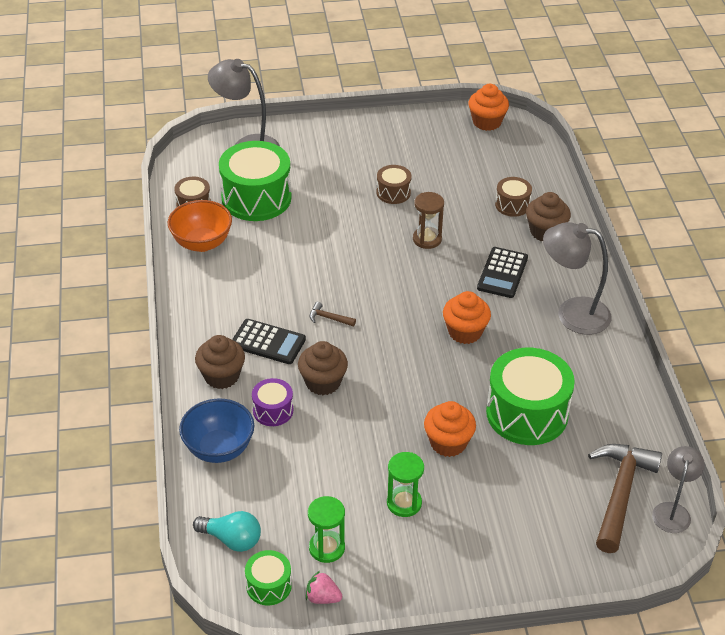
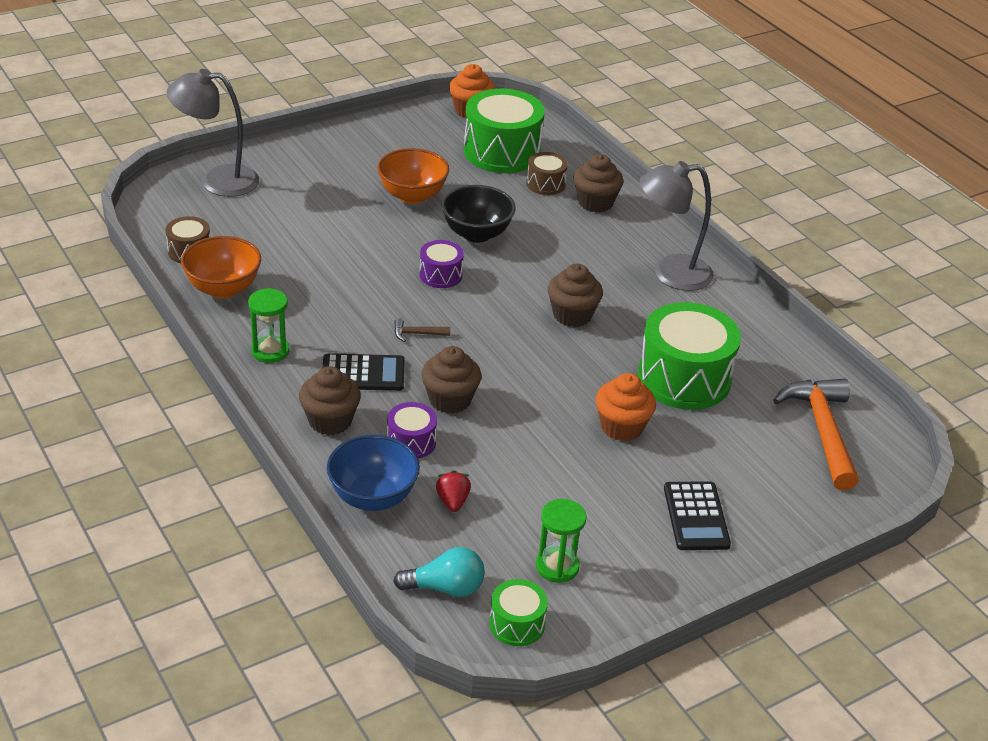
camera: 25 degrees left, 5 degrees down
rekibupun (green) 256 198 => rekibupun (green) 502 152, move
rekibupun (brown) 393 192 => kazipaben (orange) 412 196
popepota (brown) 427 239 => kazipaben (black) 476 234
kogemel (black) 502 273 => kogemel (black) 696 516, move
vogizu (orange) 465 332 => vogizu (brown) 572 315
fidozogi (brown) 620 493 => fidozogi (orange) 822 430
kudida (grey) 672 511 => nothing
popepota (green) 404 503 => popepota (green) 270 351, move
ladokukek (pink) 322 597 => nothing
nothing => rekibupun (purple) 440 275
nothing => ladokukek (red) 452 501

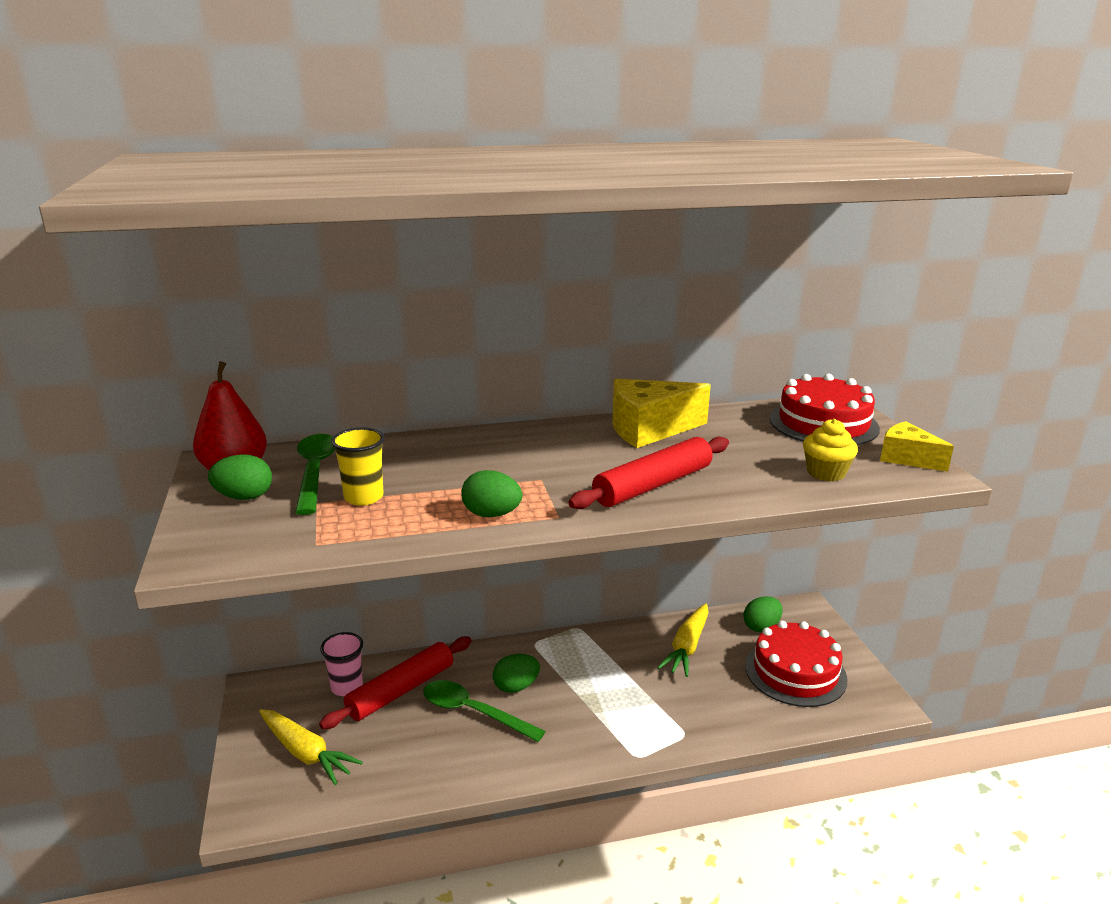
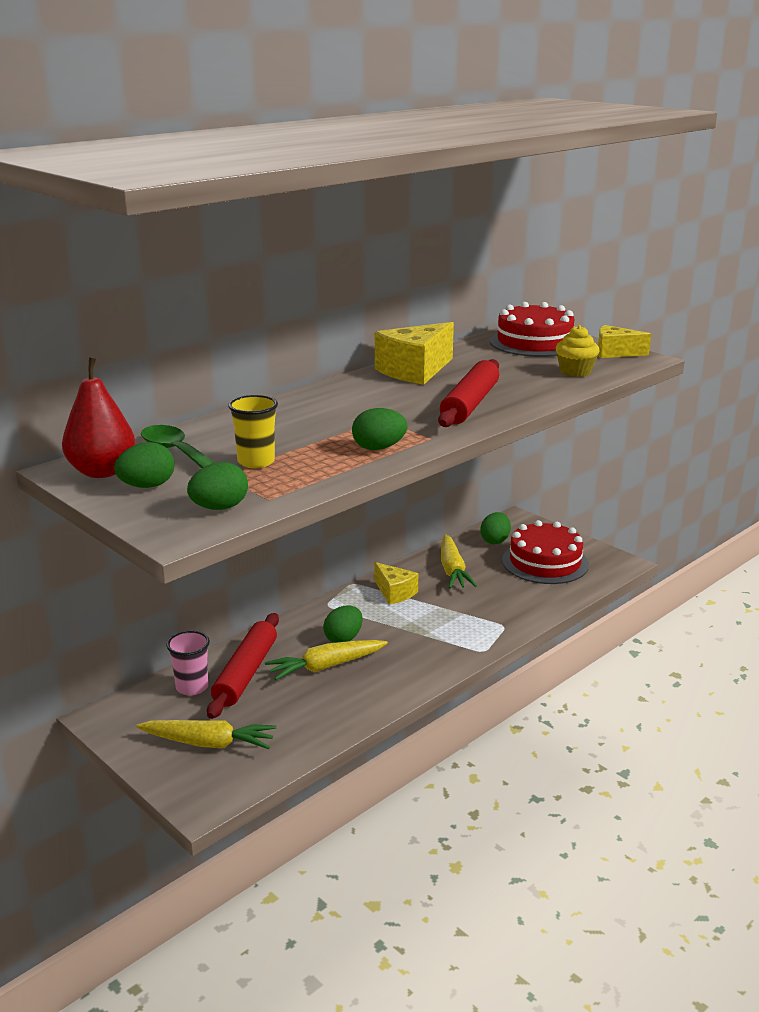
camera: 30 degrees left, 0 degrees up
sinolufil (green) 473 712 => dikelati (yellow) 326 666
nothing => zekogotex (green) 219 508
nothing => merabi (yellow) 394 592

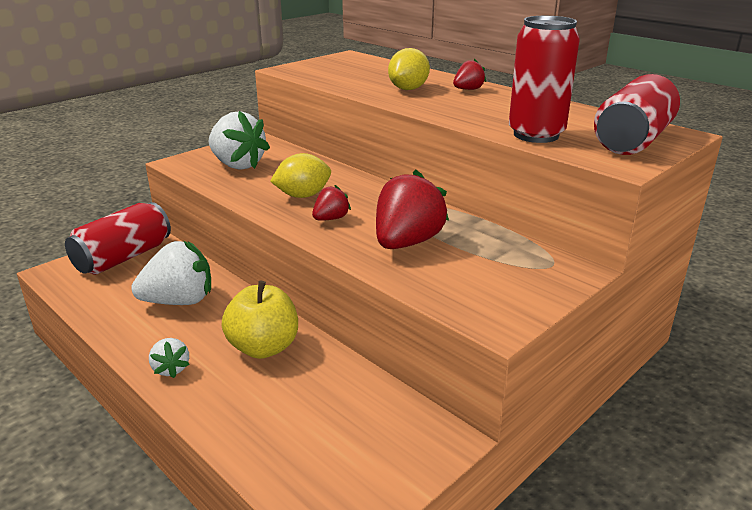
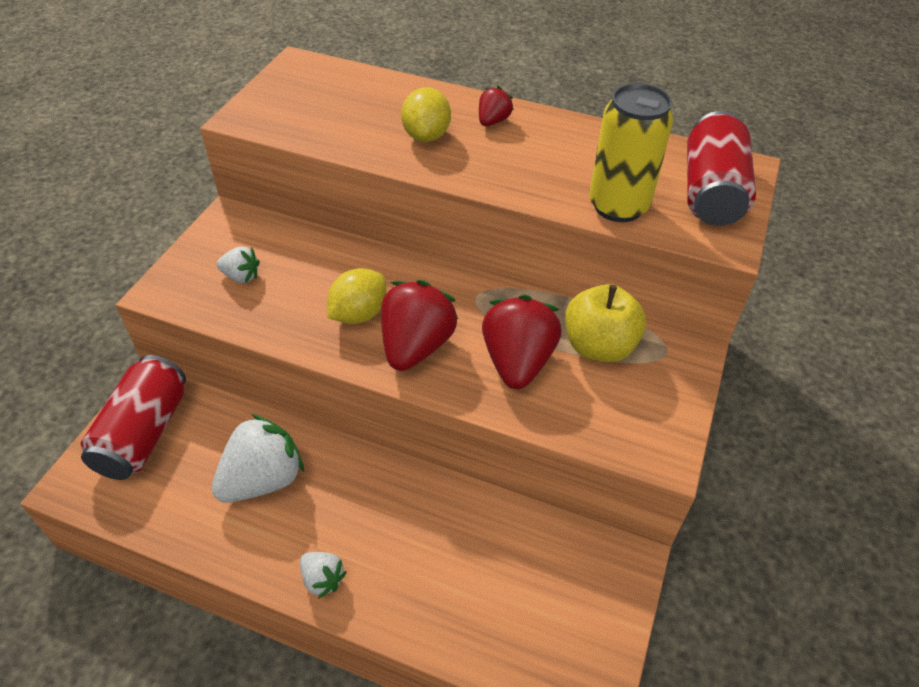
camera: 25 degrees left, 20 degrees up
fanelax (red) 536 135 => fanelax (yellow) 618 206
ladokukek (white) 237 165 => ladokukek (white) 241 276, x0.51
ladokukek (red) 331 219 => ladokukek (red) 416 346, x1.96
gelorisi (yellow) 263 347 => gelorisi (yellow) 599 346, move

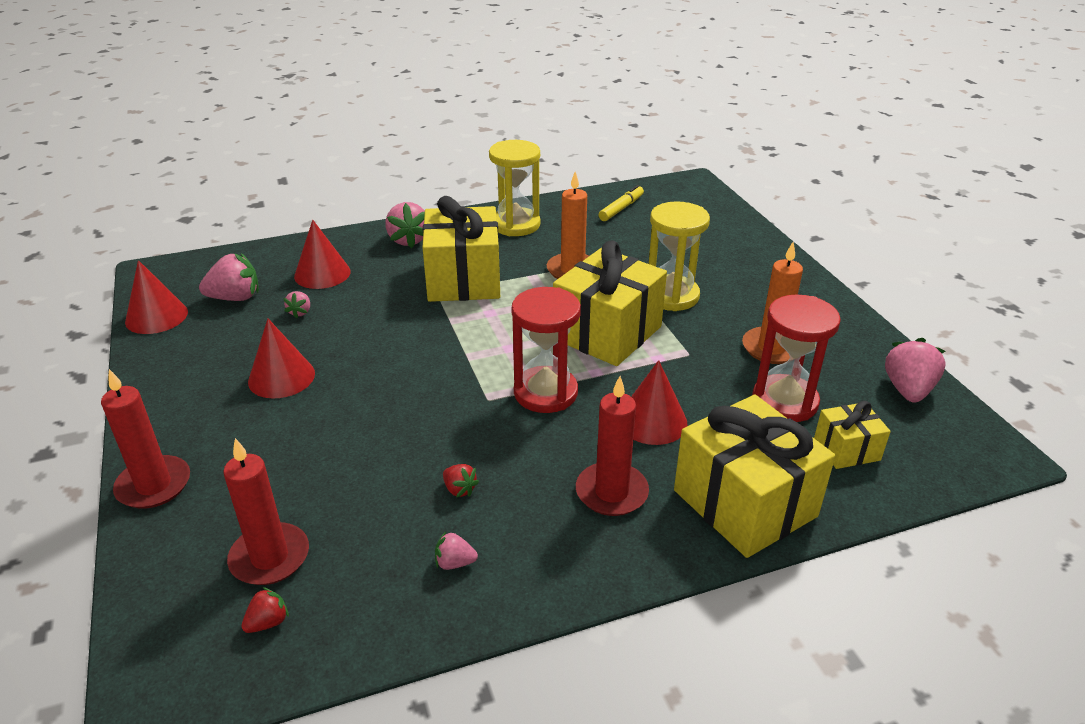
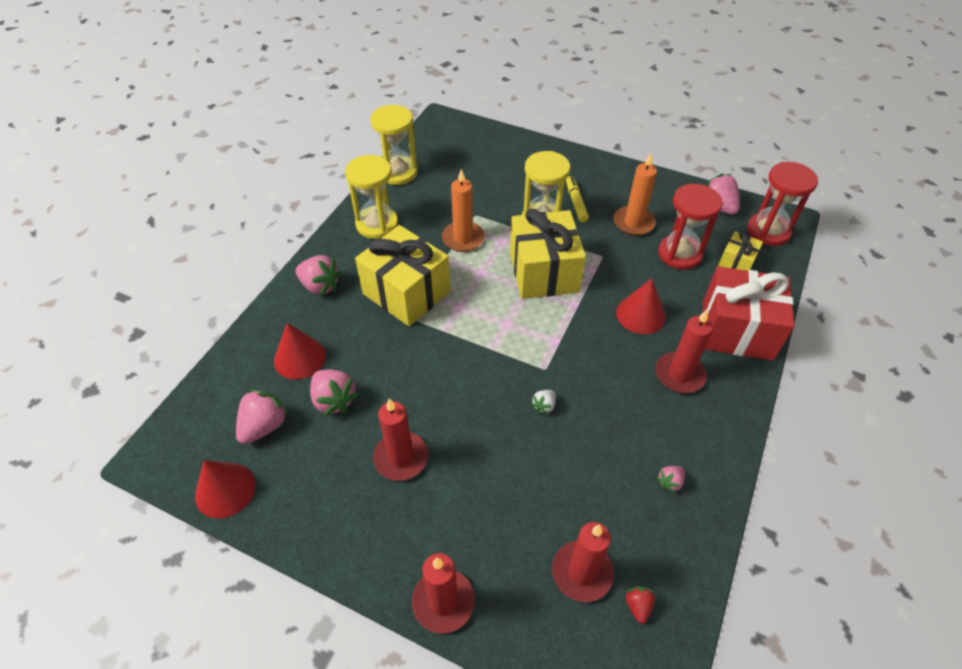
camera: 45 degrees left, 15 degrees up
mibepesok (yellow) 621 209 => mibepesok (yellow) 576 203, move
popepota (red) 545 393 => popepota (red) 768 231, move
ladokukek (pink) 300 312 => ladokukek (pink) 334 400, x1.91
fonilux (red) 281 377 => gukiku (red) 401 457
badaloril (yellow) 744 503 => badaloril (red) 736 330
ladokukek (red) 459 489 => nothing
nothing => popepota (yellow) 398 172
nothing => ladokukek (white) 544 406

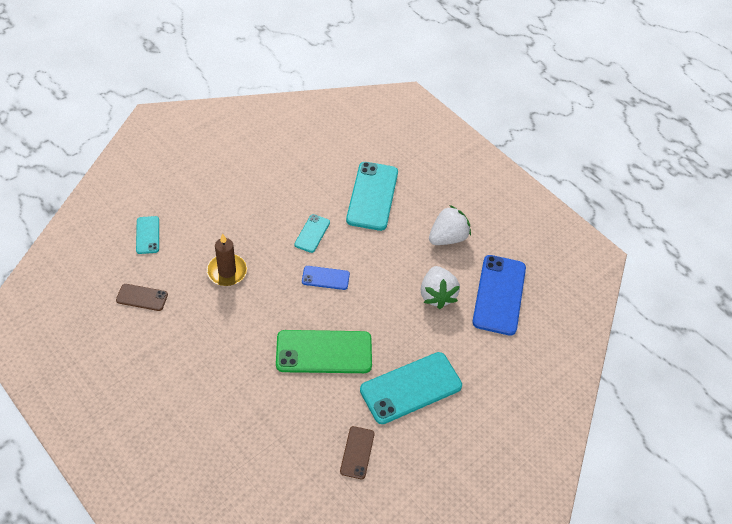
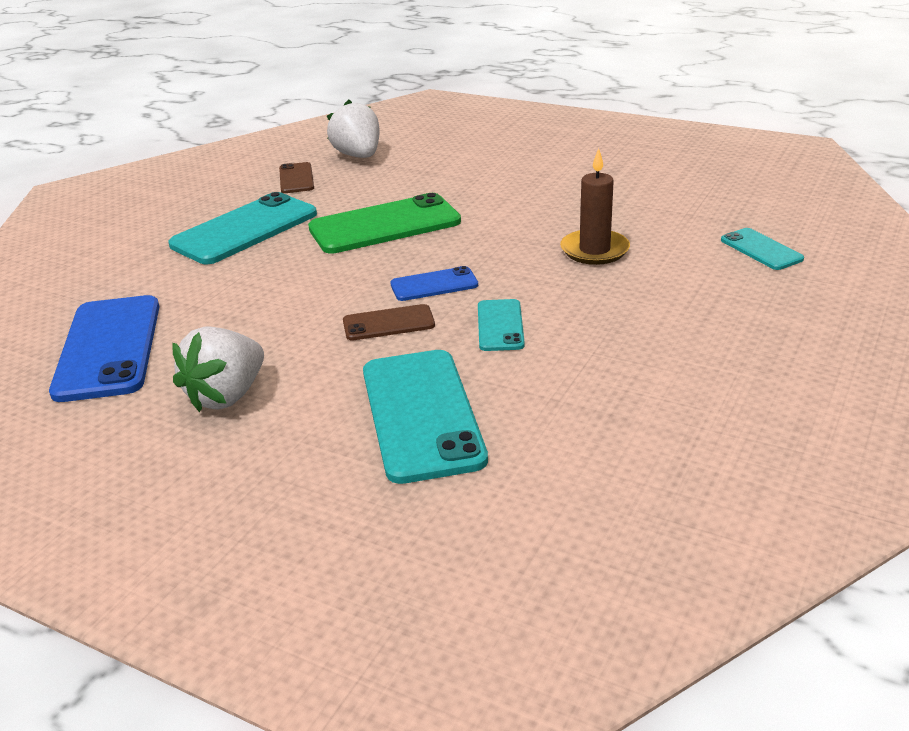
camera: 165 degrees right, 20 degrees down
ladokukek (white) 436 295 => ladokukek (white) 358 156, move
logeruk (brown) 142 297 => logeruk (brown) 388 323, move

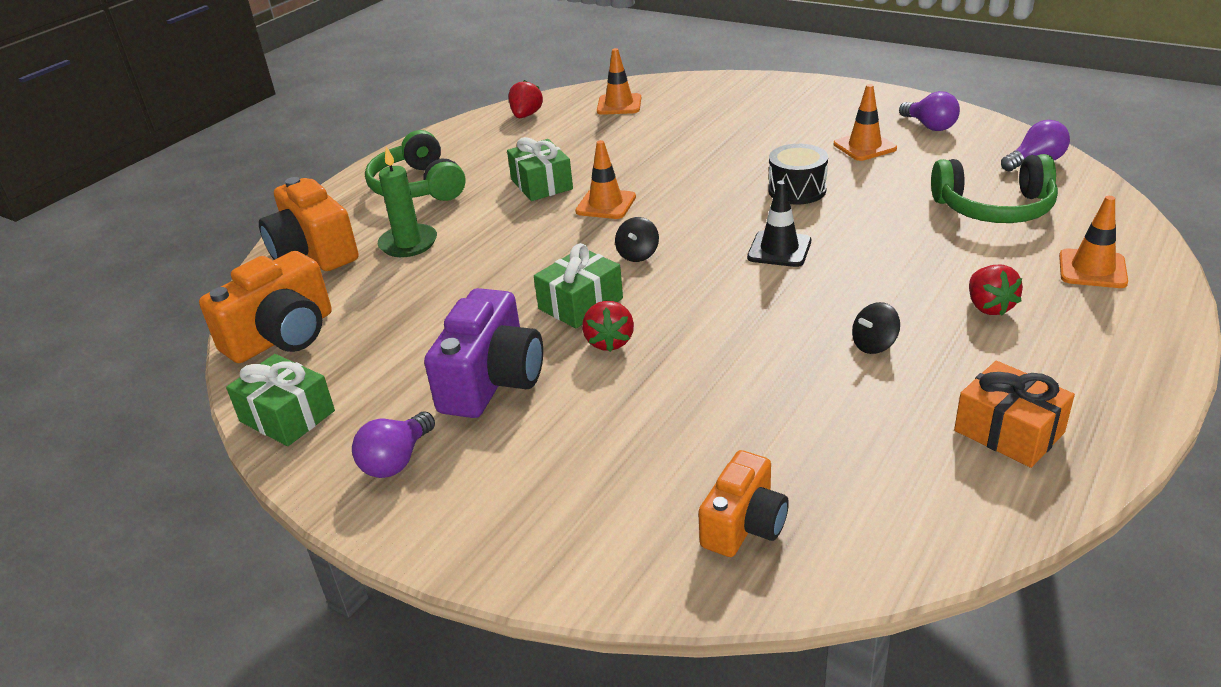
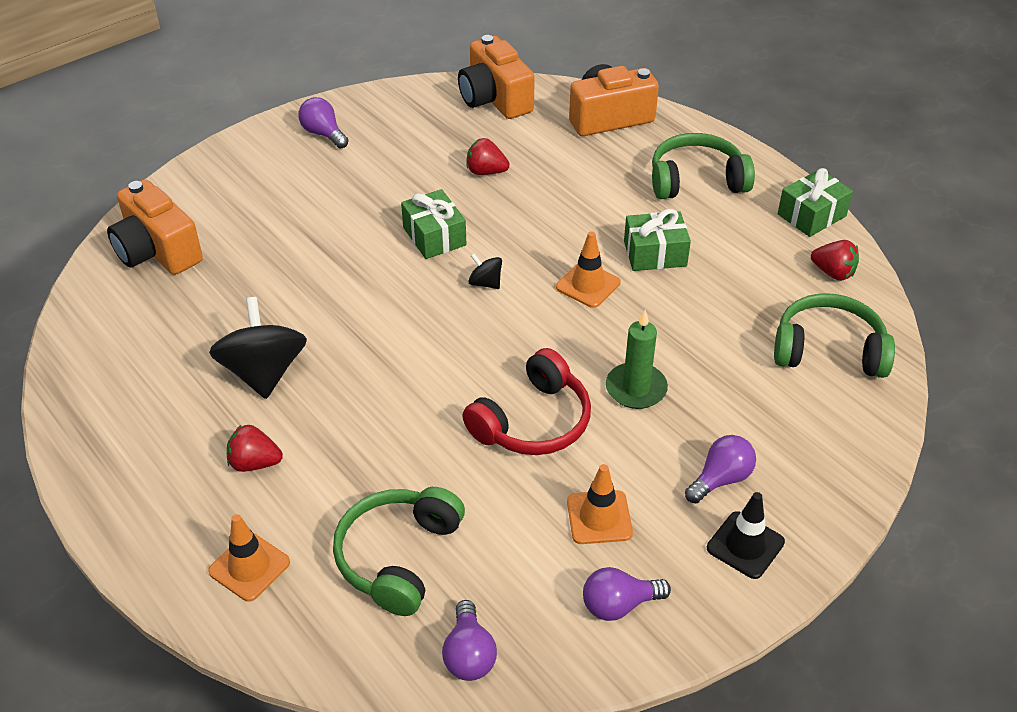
camera: 105 degrees right, 10 degrees up
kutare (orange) 619 105 => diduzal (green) 828 350
rekibupun (black) 797 190 => diduzal (red) 533 422
gukiku (green) 408 243 => gukiku (green) 636 388, move
kutare (black) 779 249 => kutare (black) 745 545, move
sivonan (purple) 492 381 => nothing
ladokukek (red) 609 342 => ladokukek (red) 486 172, move
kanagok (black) 874 345 => kanagok (black) 264 372, x2.15
badaloril (green) 287 416 => badaloril (green) 811 215, move
badaloril (orange) 1009 431 => nothing
sivonan (orange) 744 525 => sivonan (orange) 157 251, x1.56
nothing => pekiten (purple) 721 479

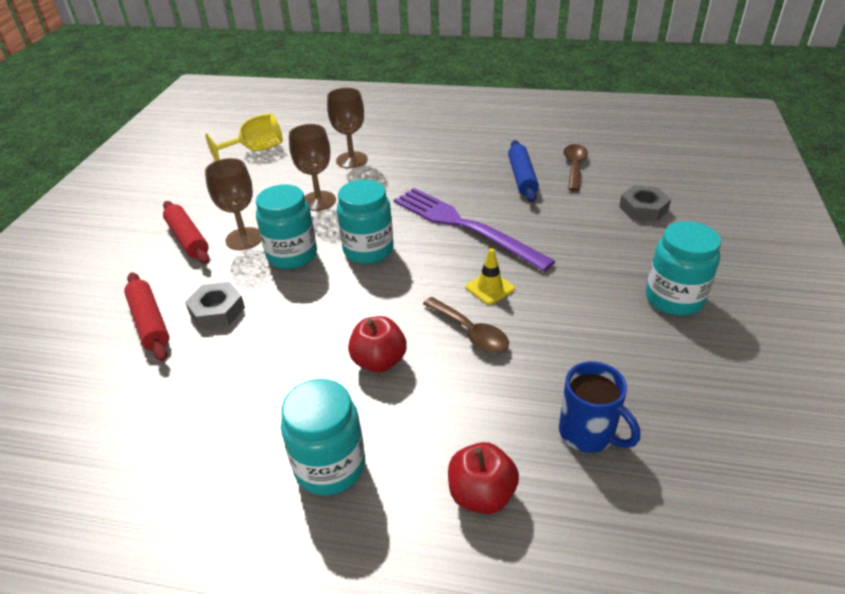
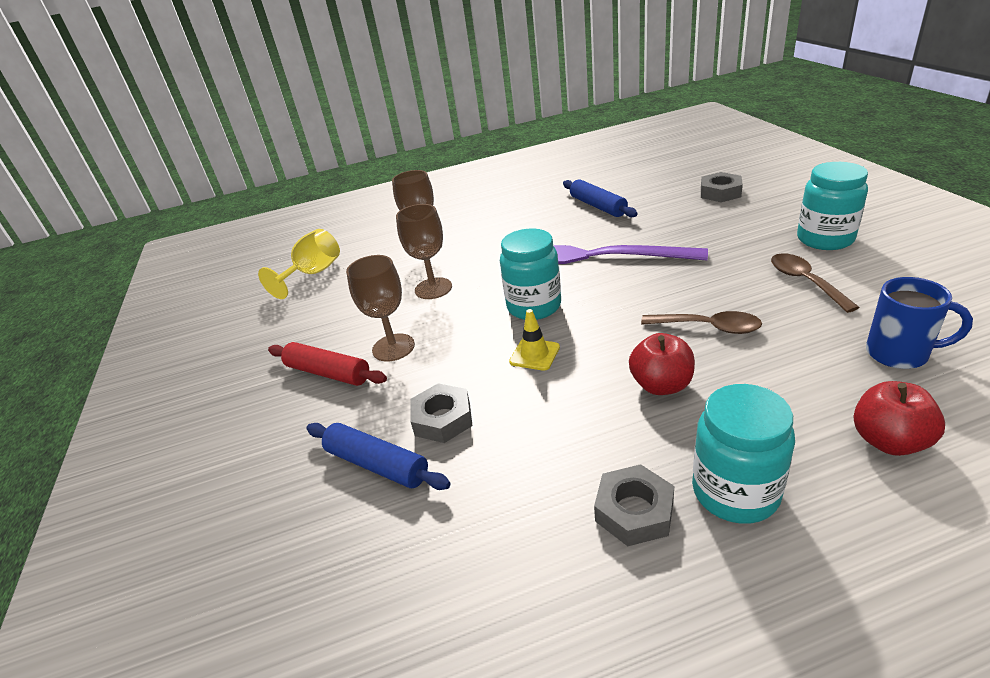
camera: 25 degrees left, 5 degrees down
sinolufil (brown) 574 167 => sinolufil (brown) 805 281, move
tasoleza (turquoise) 292 255 => nothing
kutare (yellow) 490 288 => kutare (yellow) 534 354, move
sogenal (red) 150 322 => sogenal (blue) 377 464
nothing => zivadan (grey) 634 511

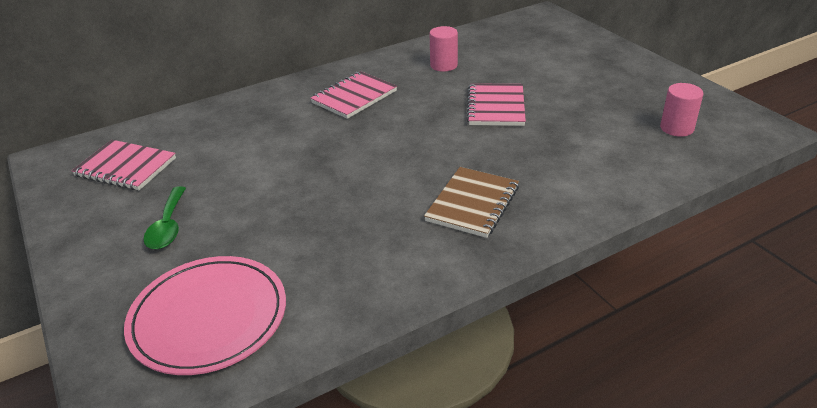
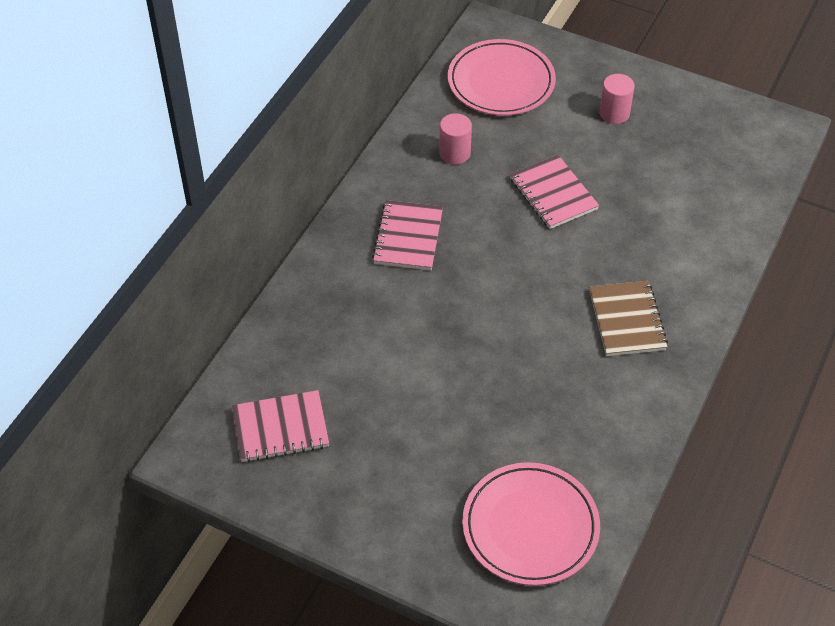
camera: 35 degrees left, 15 degrees up
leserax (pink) 676 128 => leserax (pink) 614 113, move
sinolufil (green) 168 226 => nothing
nothing => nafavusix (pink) 501 82

